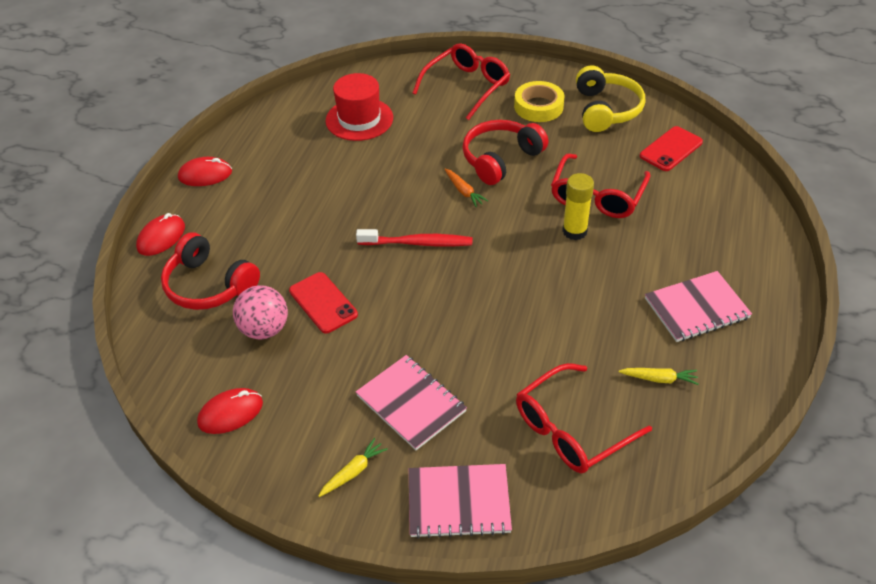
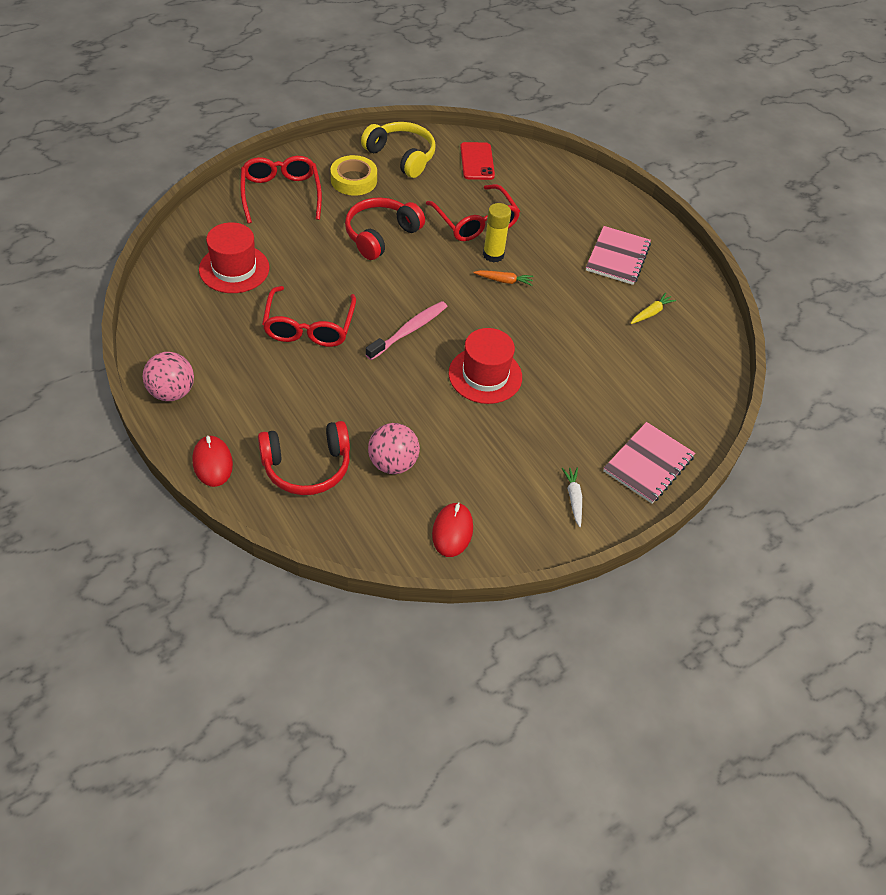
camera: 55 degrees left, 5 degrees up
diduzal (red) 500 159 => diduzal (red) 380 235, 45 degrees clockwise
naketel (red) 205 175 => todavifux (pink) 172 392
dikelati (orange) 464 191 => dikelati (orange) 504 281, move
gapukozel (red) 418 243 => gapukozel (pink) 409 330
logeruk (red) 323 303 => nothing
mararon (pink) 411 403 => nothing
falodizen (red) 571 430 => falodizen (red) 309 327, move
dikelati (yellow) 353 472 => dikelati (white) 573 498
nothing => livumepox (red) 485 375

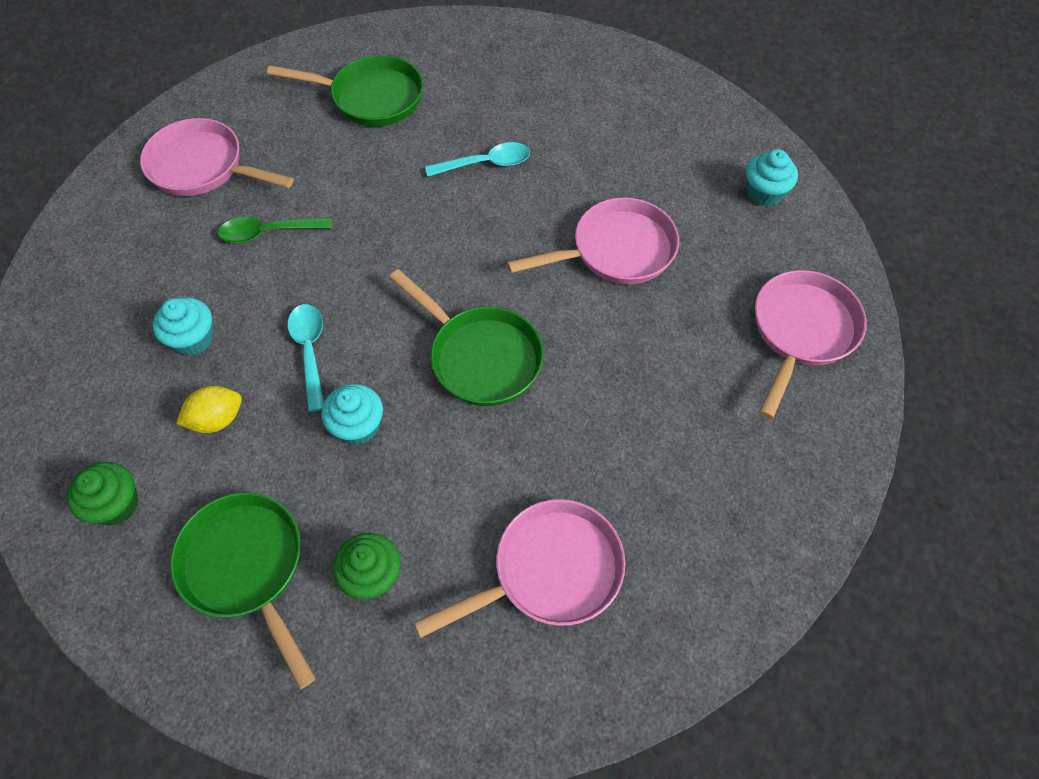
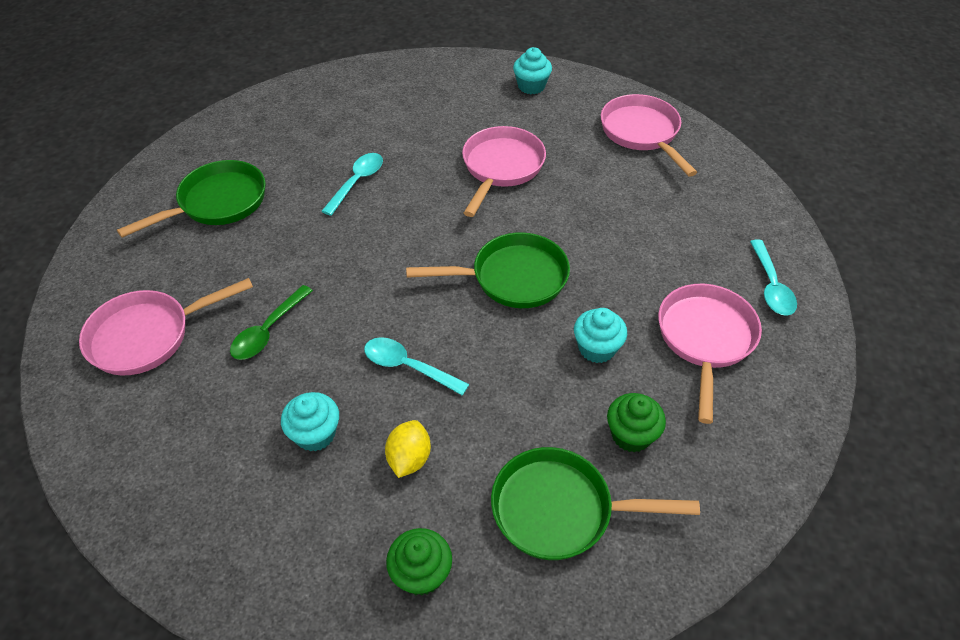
camera: 50 degrees left, 10 degrees down
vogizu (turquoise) 358 426 => vogizu (turquoise) 597 348, move
nothing => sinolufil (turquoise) 771 286

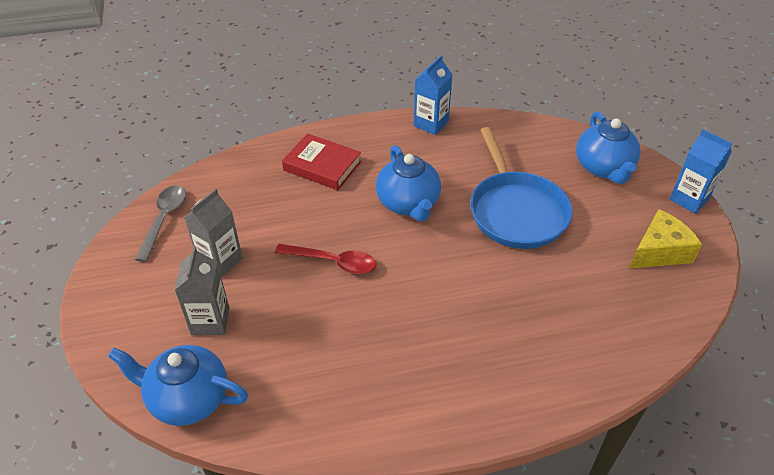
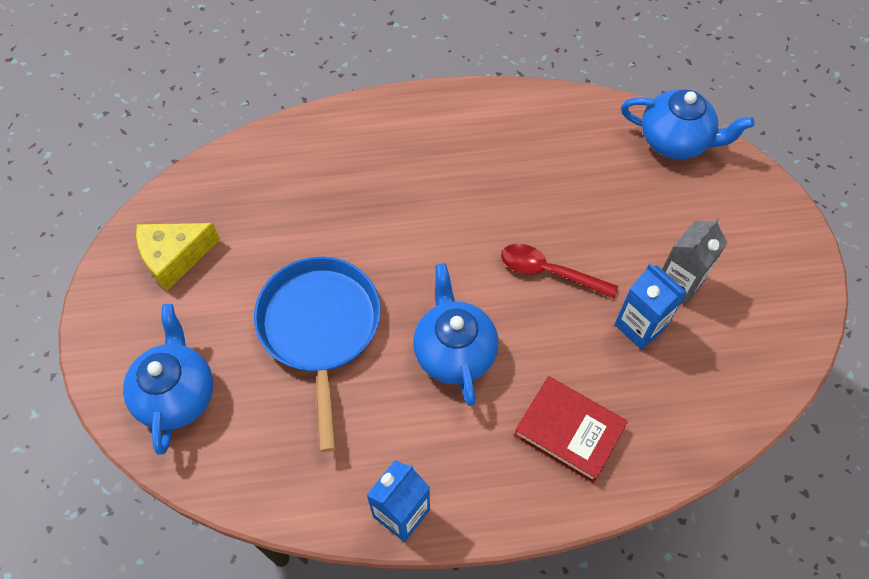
camera: 175 degrees left, 15 degrees up
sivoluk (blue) 689 199 => sivoluk (blue) 640 326, move
sinolufil (grey) 164 219 => nothing
sivoluk (grey) 210 321 => nothing

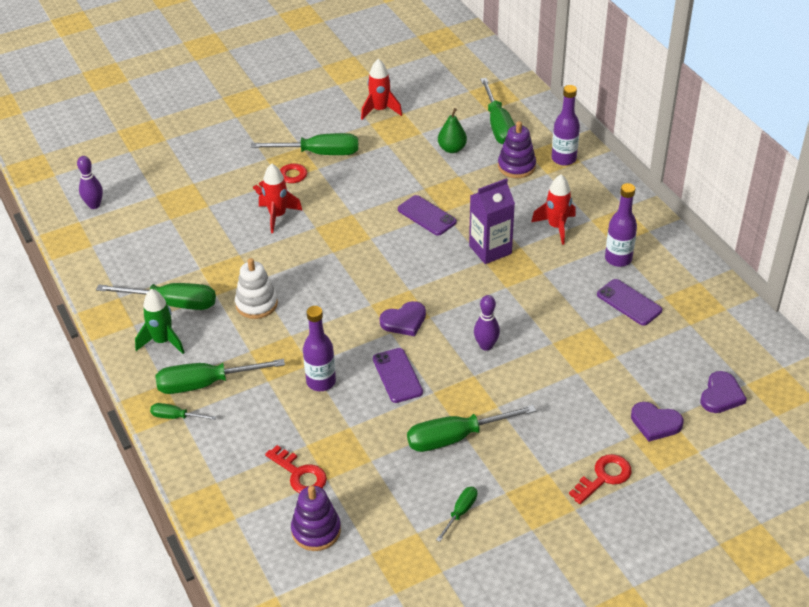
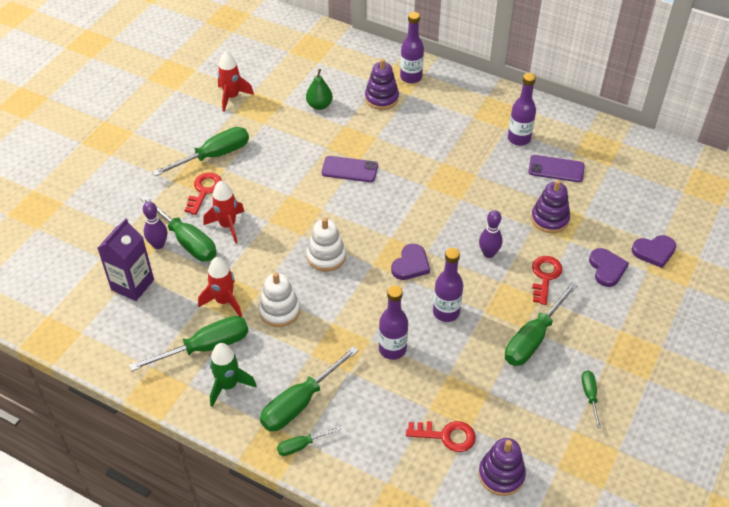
camera: 35 degrees left, 5 degrees up
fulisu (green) 498 126 => fulisu (green) 187 241, move
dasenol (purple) 94 205 => dasenol (purple) 158 245, move
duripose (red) 556 227 => duripose (red) 224 301, move
sivoluk (purple) 490 250 => sivoluk (purple) 132 285, move
logeruk (purple) 397 375 => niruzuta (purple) 446 312
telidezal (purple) 721 395 => telidezal (purple) 607 269, move
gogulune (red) 604 477 => gogulune (red) 545 276, move
nothing => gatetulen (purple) 549 219
nothing => gatetulen (white) 326 256

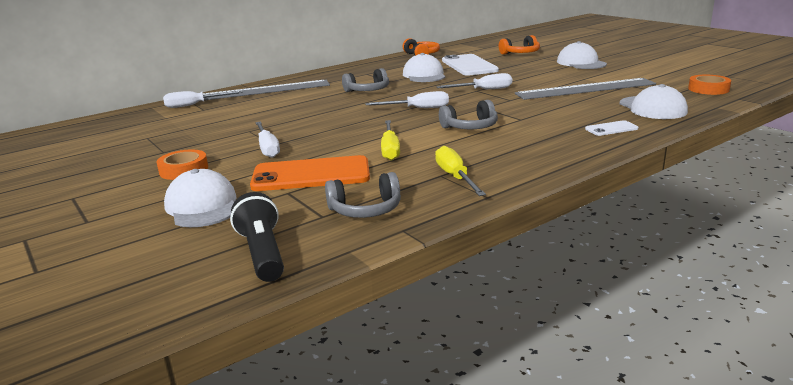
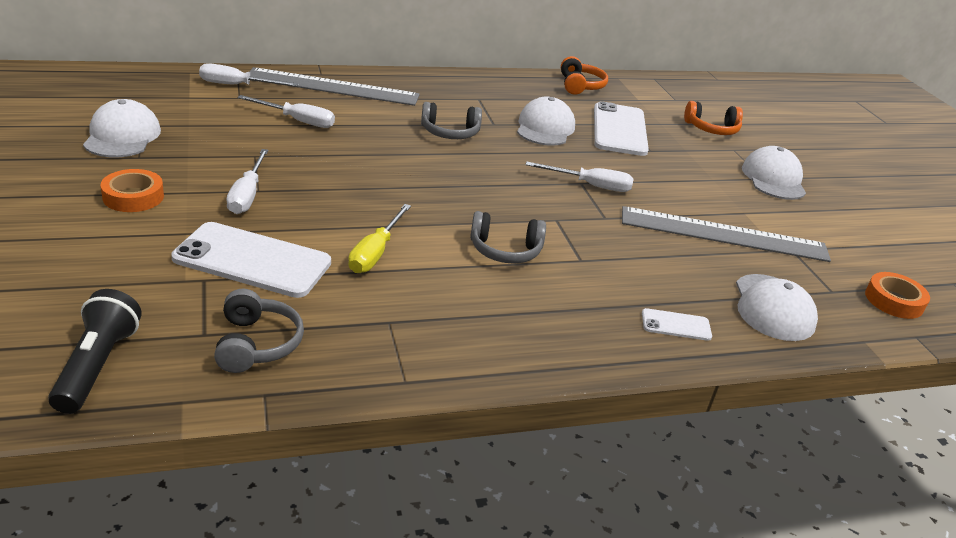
camera: 15 degrees right, 10 degrees up
fulisu (white) 417 108 => fulisu (white) 297 121, move
fulisu (yellow) 455 177 => nothing
logeruk (orange) 311 175 => logeruk (white) 252 260
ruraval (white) 202 206 => ruraval (white) 122 136, move
diduzal (grey) 365 209 => diduzal (grey) 256 344, 105 degrees counterclockwise

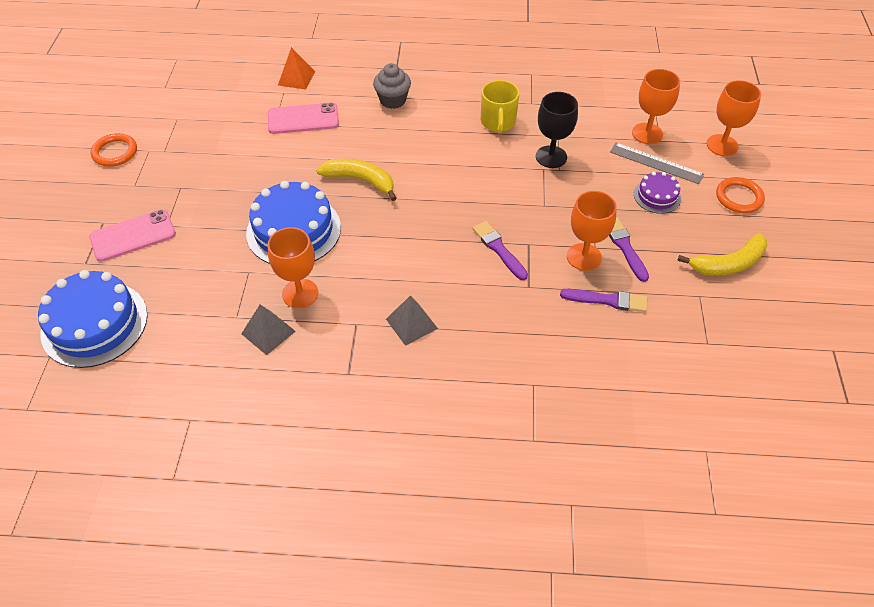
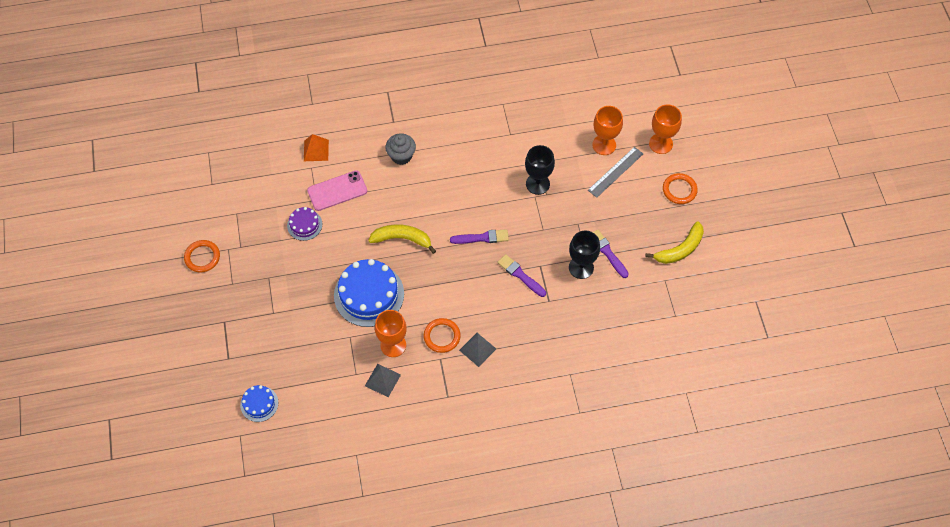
camera: 15 degrees left, 10 degrees up
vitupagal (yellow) 498 122 => nothing
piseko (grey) 656 163 => piseko (grey) 615 172, 60 degrees counterclockwise
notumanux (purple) 657 196 => notumanux (purple) 304 225, move
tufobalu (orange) 584 257 => tufobalu (black) 581 267
logeruk (pink) 133 235 => nothing
notumanux (blue) 94 324 => notumanux (blue) 259 404, x0.52
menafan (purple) 607 300 => menafan (purple) 482 238, move
nothing => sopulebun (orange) 442 336

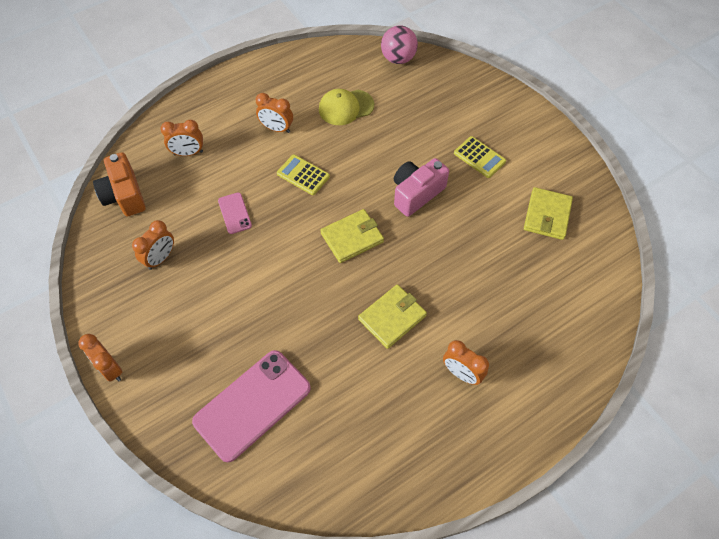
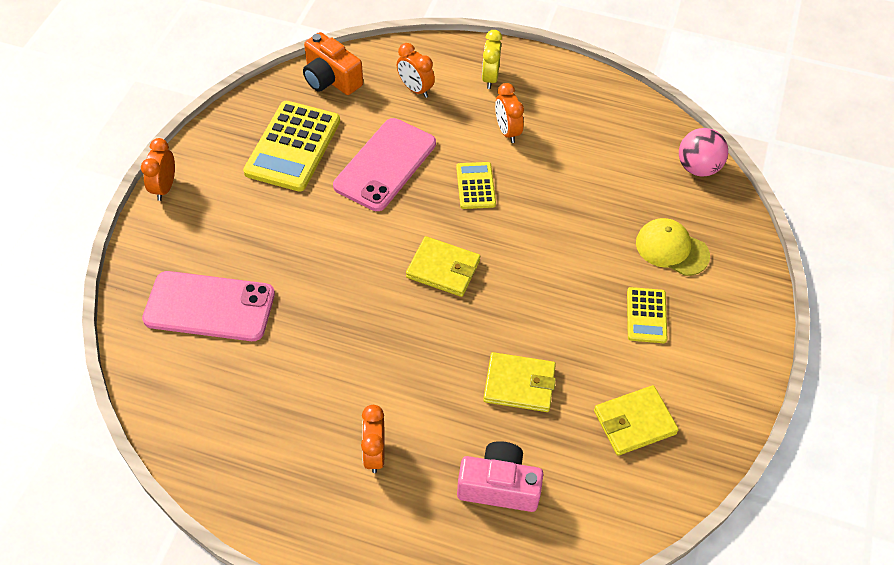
camera: 50 degrees right, 5 degrees down
ruraval (yellow) 346 107 => ruraval (yellow) 671 249, move
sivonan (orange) 124 195 => sivonan (orange) 331 79, 75 degrees counterclockwise
sivonan (pink) 416 193 => sivonan (pink) 499 486, move
logeruk (pink) 235 213 => logeruk (pink) 385 165, x2.13
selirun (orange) 160 258 => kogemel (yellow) 293 146
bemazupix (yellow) 392 317 => bemazupix (yellow) 519 384, move
nothing => selirun (yellow) 490 78

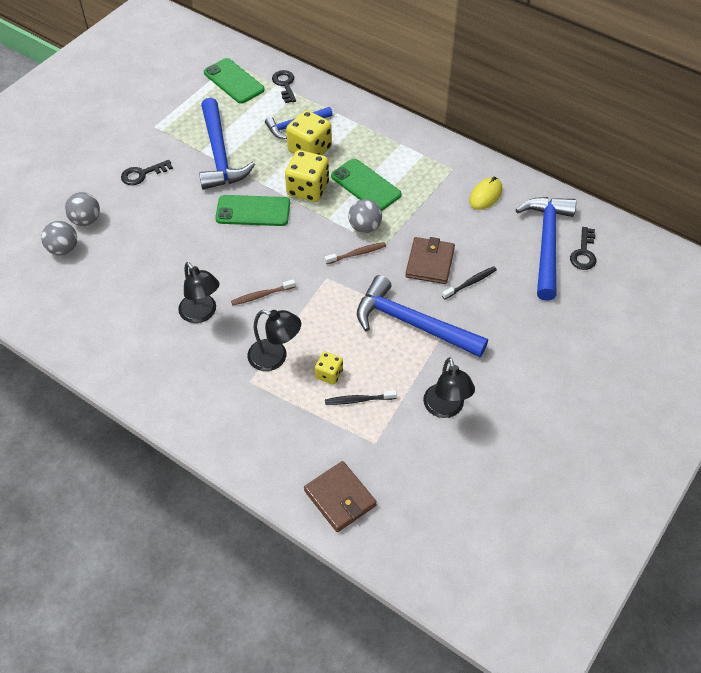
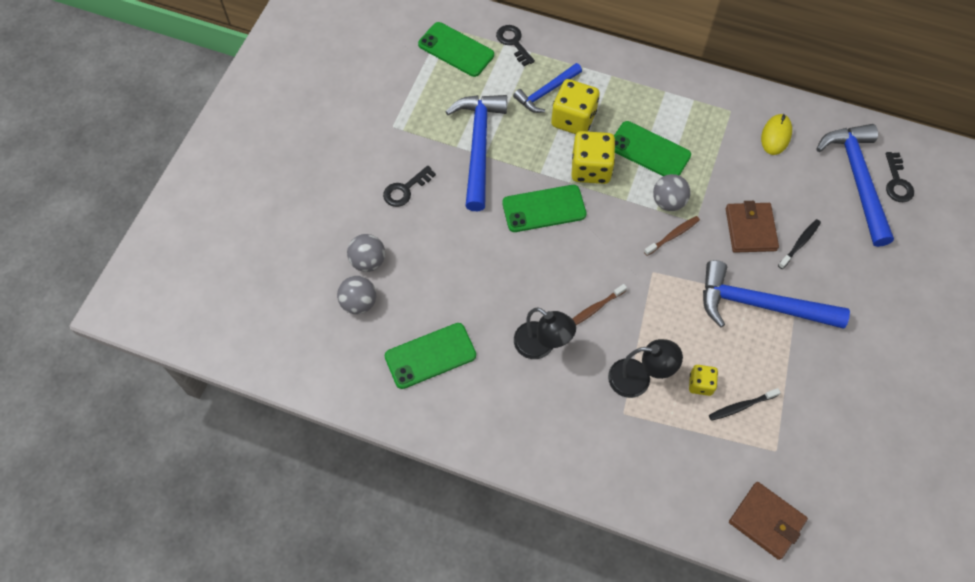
camera: 15 degrees left, 10 degrees up
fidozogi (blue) 219 154 => fidozogi (blue) 479 146, 150 degrees counterclockwise
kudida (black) 446 409 => nothing
nothing => logeruk (green) 430 356

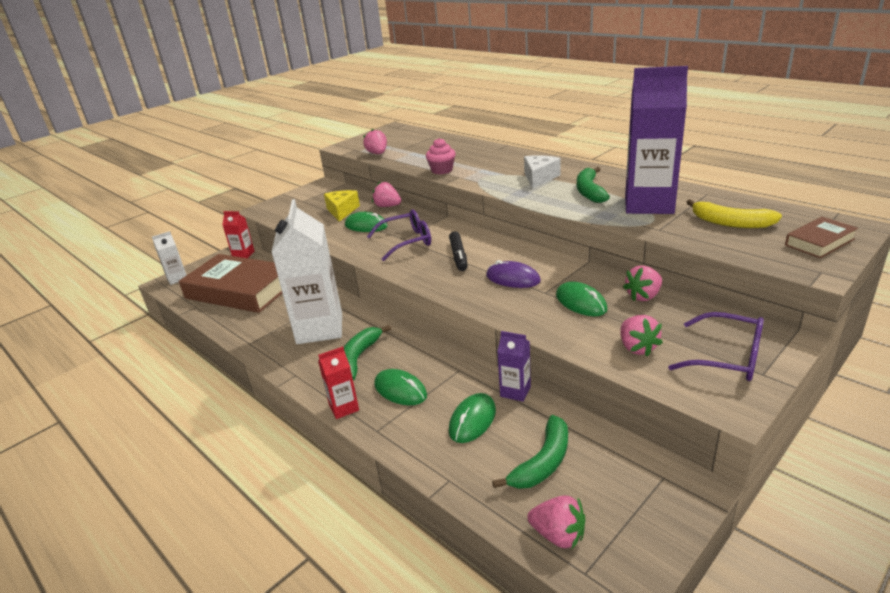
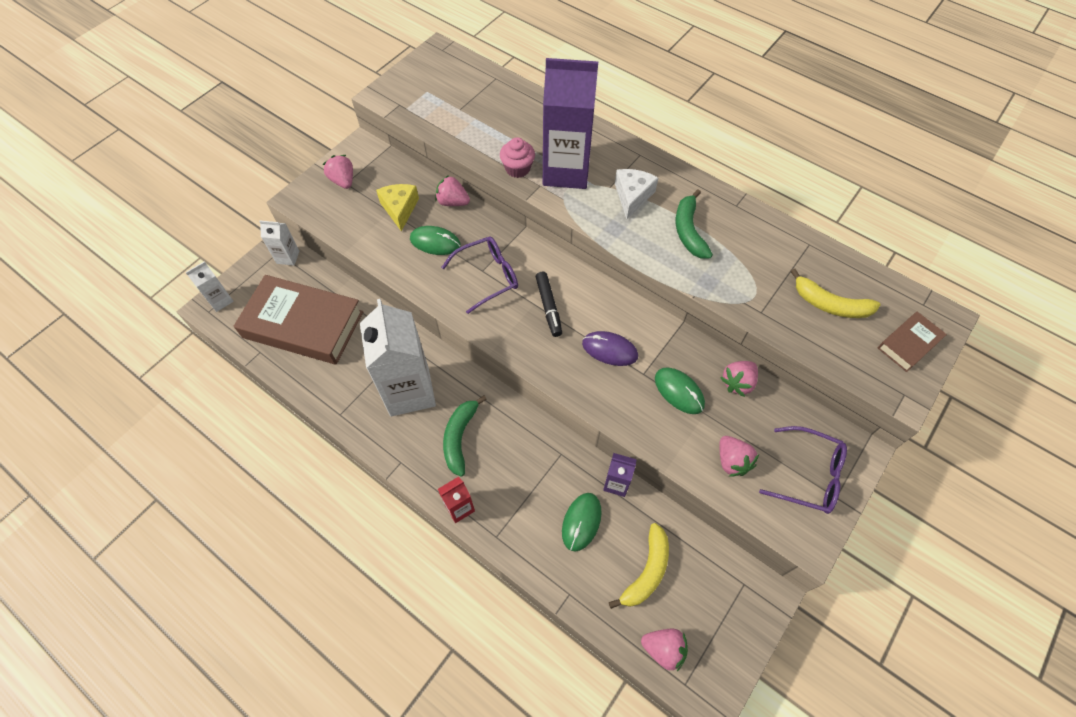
camera: 10 degrees left, 30 degrees up
sivoluk (purple) 648 204 => sivoluk (purple) 566 171, move
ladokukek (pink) 377 154 => ladokukek (pink) 343 181, move
sivoluk (red) 243 255 => sivoluk (white) 288 257
naketel (green) 400 390 => nothing
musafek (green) 543 462 => musafek (yellow) 647 571

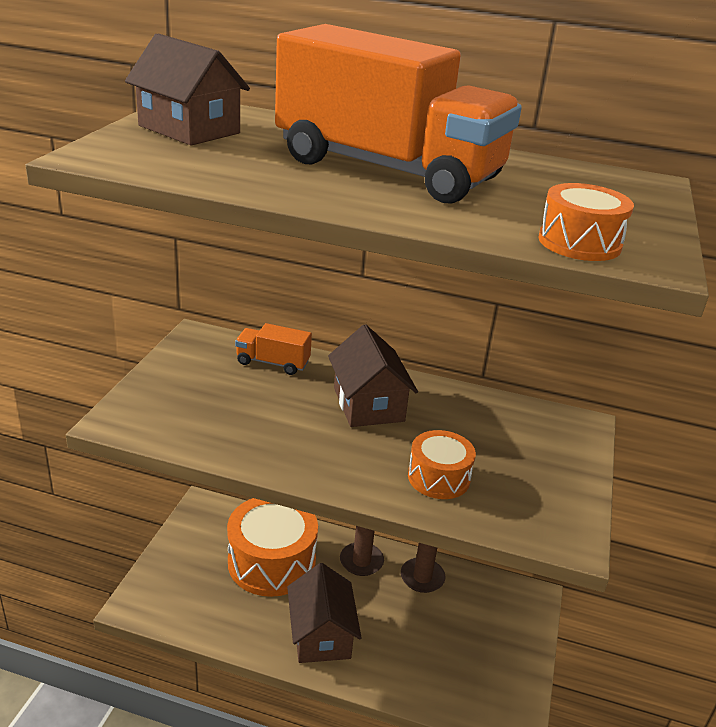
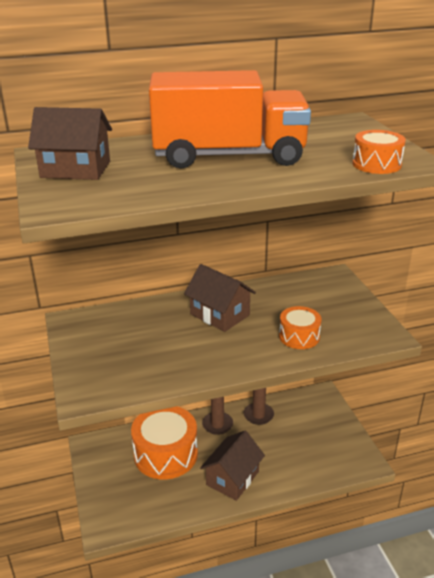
camera: 30 degrees left, 0 degrees up
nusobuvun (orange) 273 363 => nothing
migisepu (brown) 321 635 => migisepu (brown) 232 478, 75 degrees clockwise

